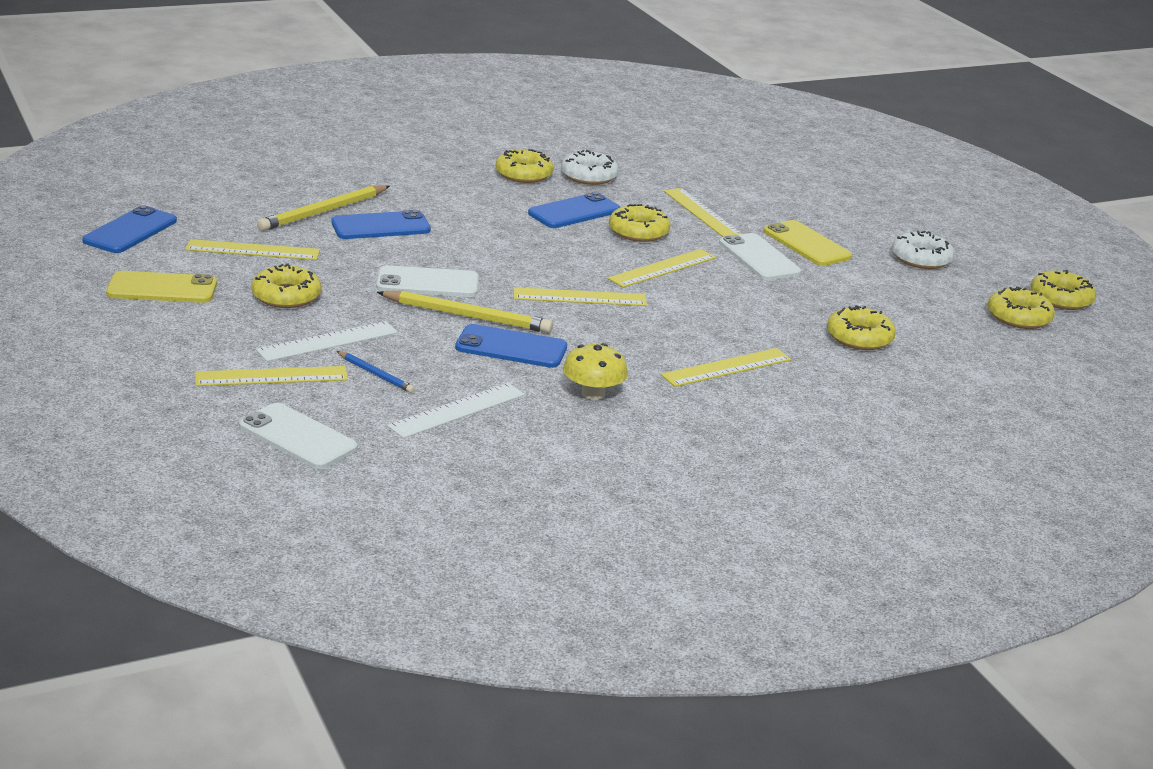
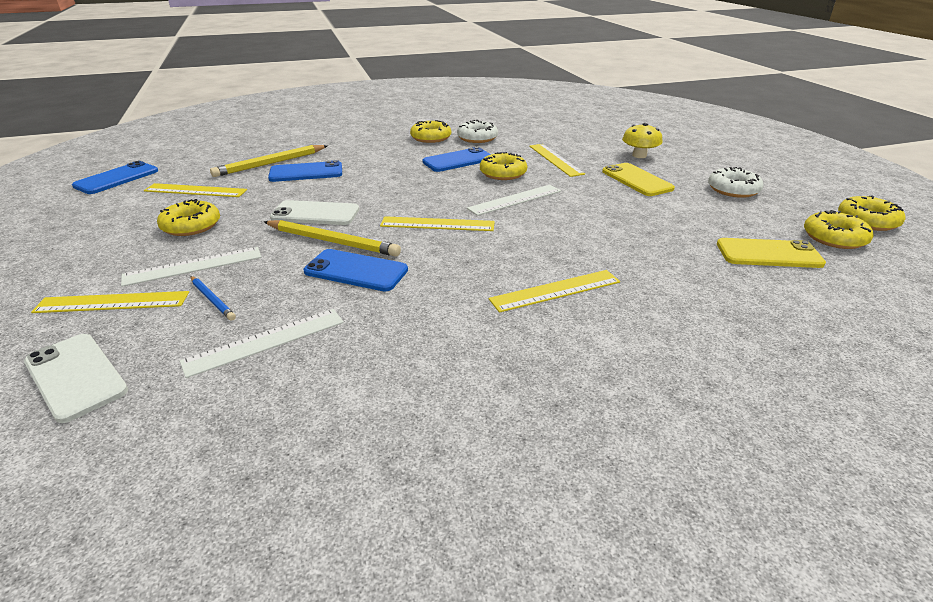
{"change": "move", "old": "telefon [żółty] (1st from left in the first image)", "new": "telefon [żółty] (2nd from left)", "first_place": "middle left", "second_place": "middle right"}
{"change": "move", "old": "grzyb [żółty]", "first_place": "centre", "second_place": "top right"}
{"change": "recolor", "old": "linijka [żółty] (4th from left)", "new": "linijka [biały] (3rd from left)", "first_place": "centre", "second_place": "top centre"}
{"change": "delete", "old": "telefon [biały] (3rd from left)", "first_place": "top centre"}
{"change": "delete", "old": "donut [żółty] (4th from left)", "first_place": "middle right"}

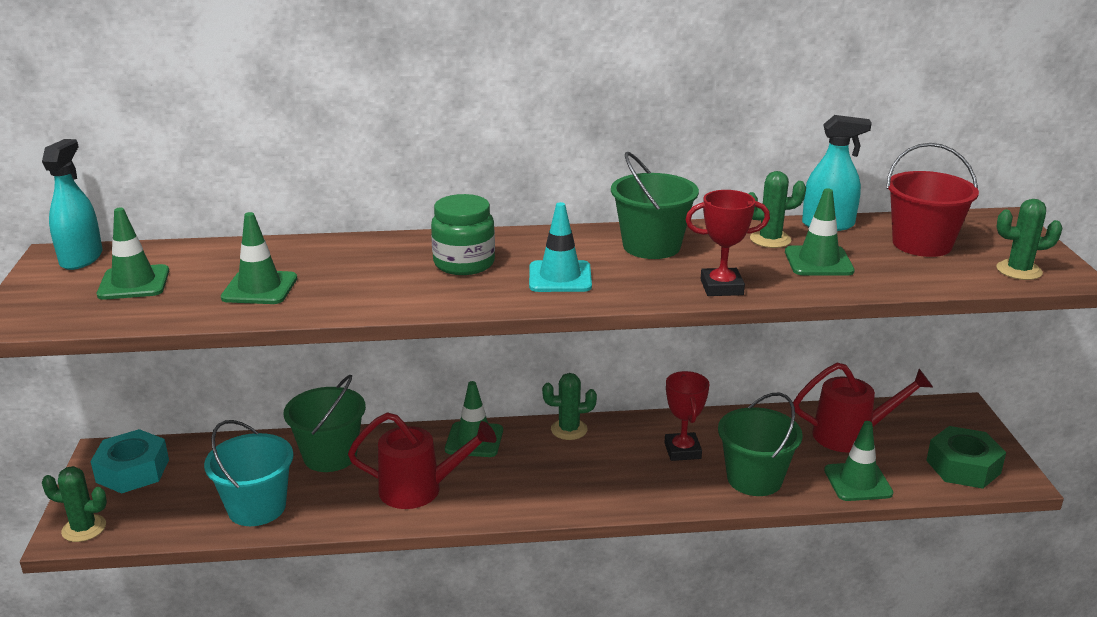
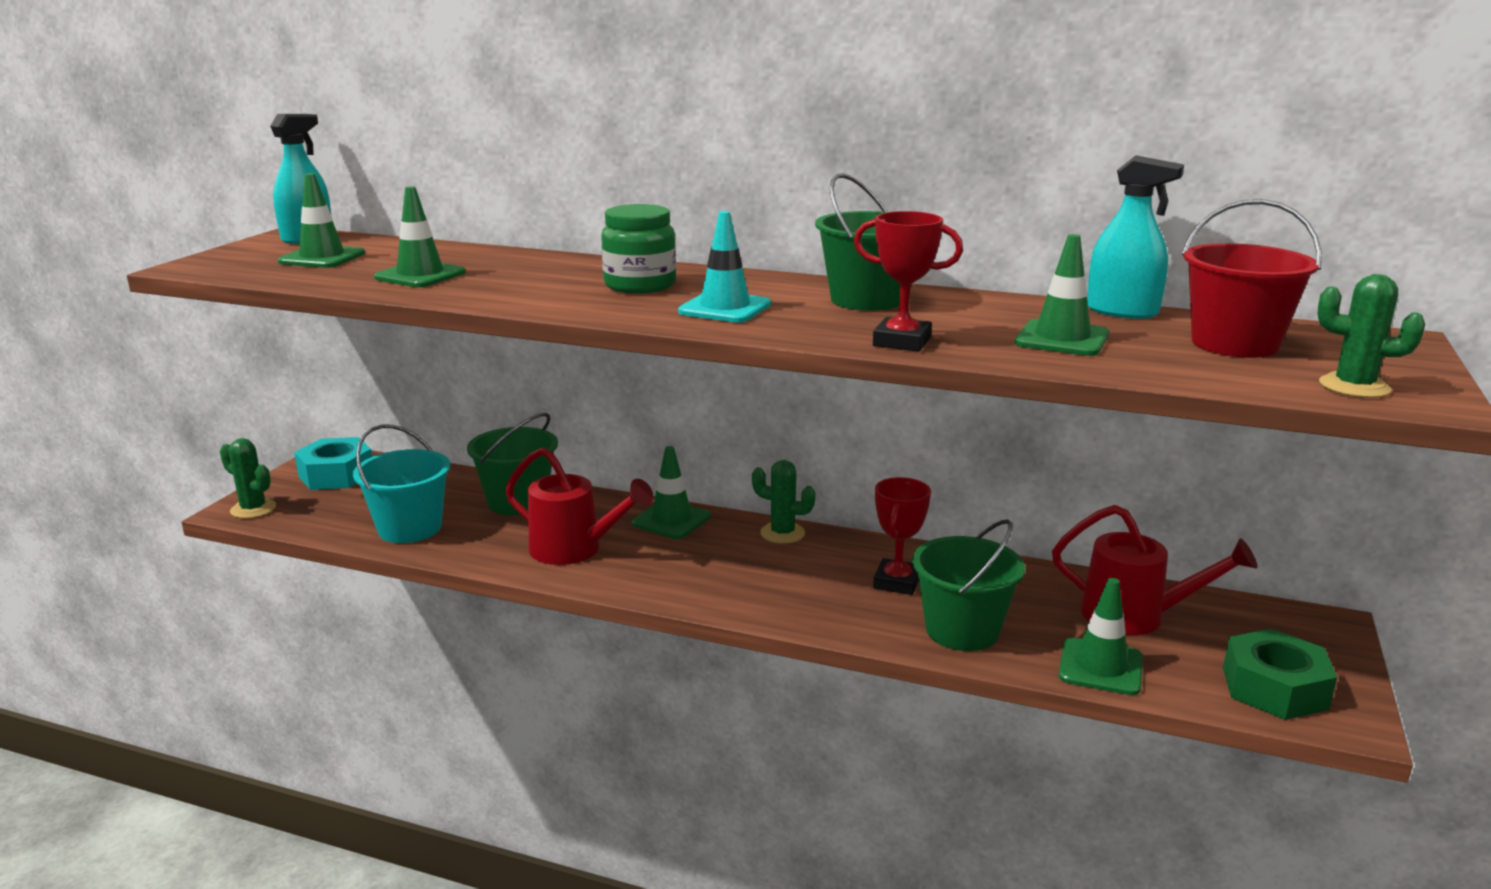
{"change": "delete", "old": "kaktus [zielony] (3rd from left)", "first_place": "middle right"}

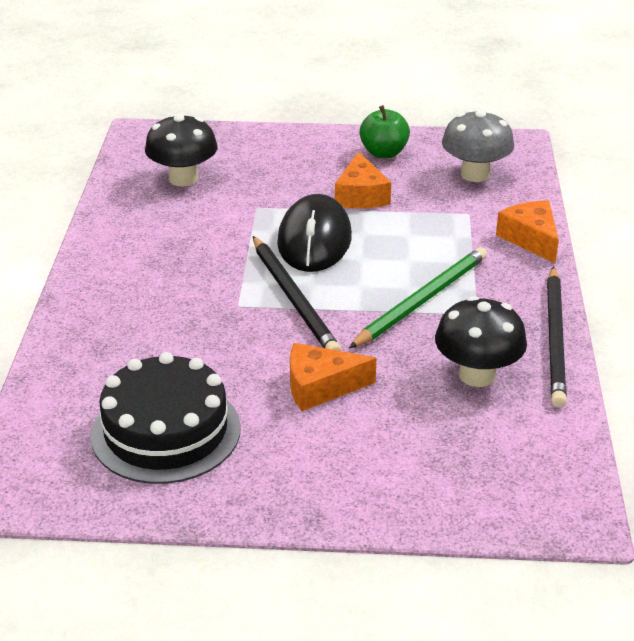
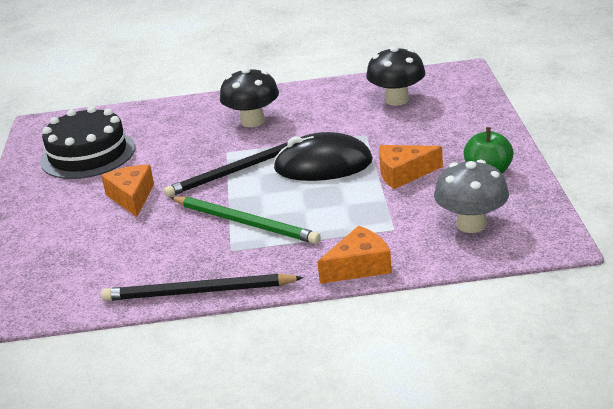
{"change": "move", "old": "grzyb [czarny] (2nd from left in the first image)", "new": "grzyb [czarny] (1st from left)", "first_place": "middle right", "second_place": "top centre"}

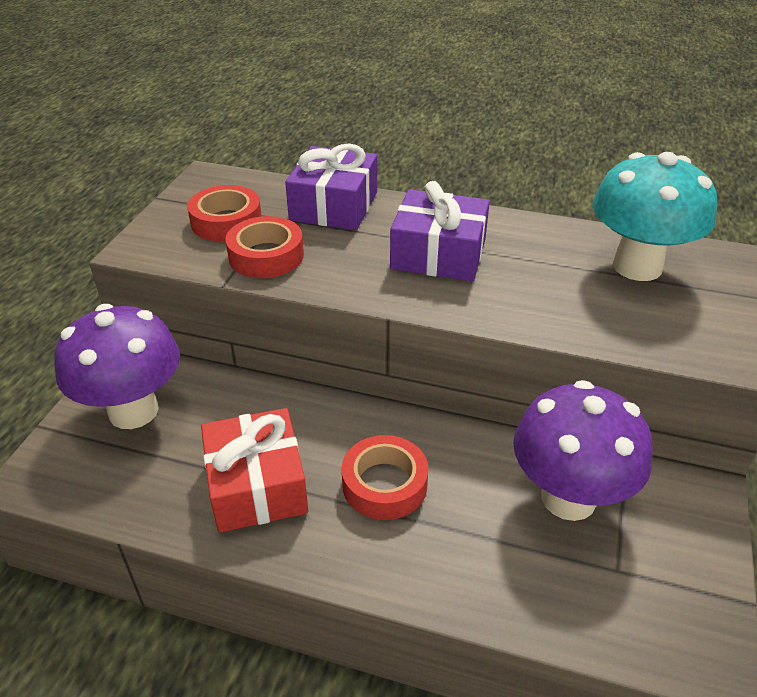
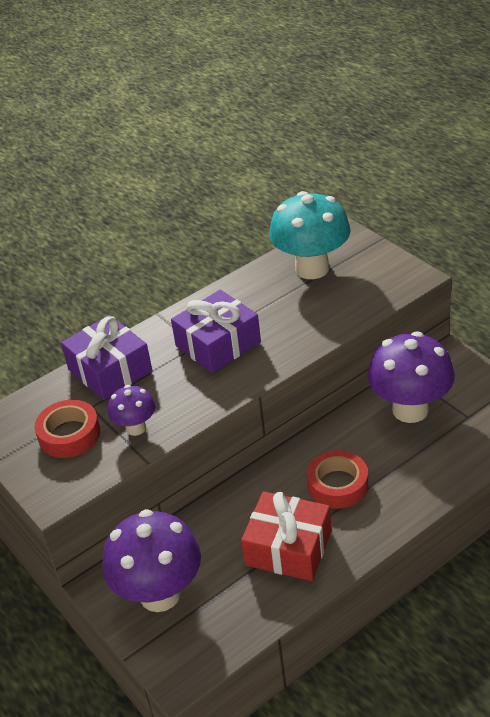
{"change": "replace", "old": "taśma klejąca [czerwony] (2nd from left)", "new": "grzyb [fioletowy] (1st from left)", "first_place": "centre", "second_place": "middle left"}

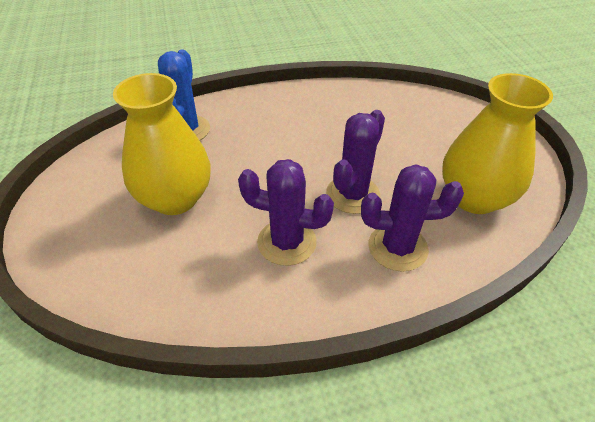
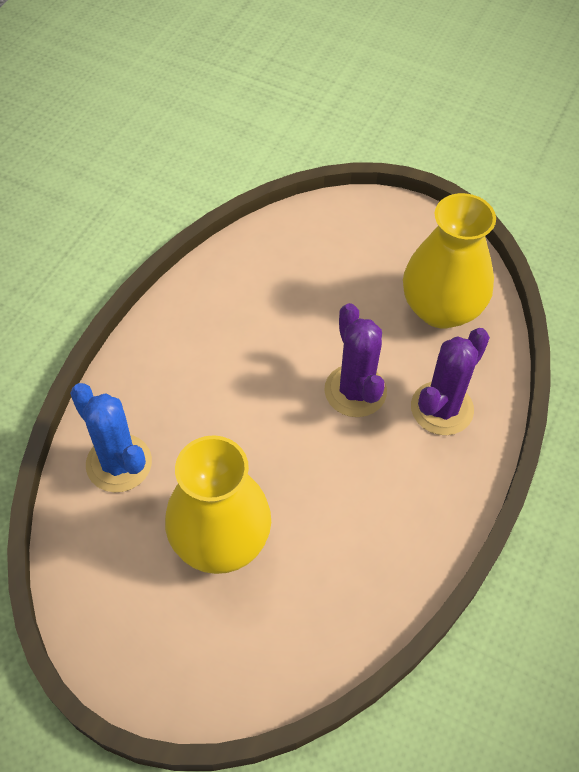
{"change": "delete", "old": "kaktus [fioletowy] (1st from left)", "first_place": "centre"}

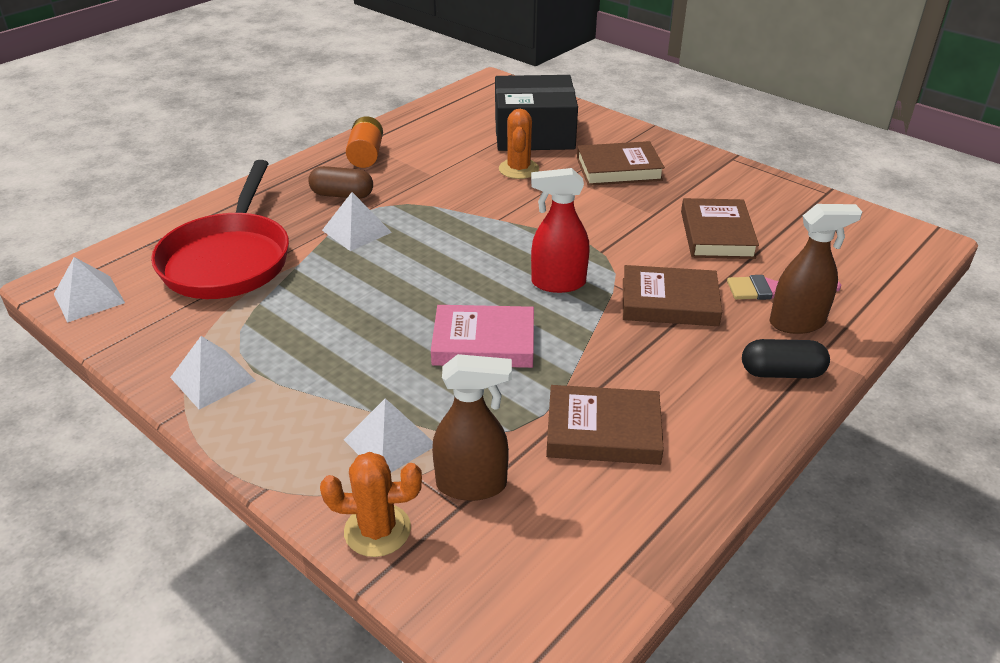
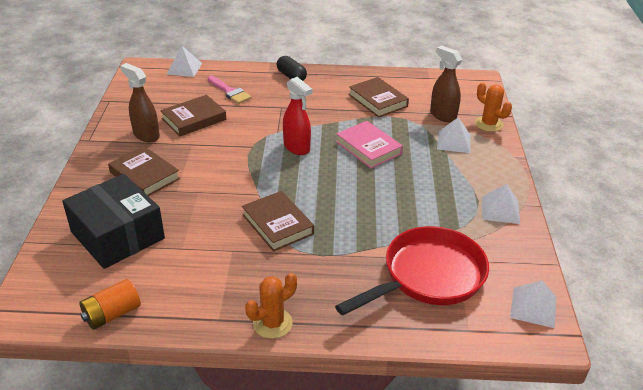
{"change": "delete", "old": "kapsułka [brązowy]", "first_place": "top centre"}
{"change": "move", "old": "piramida [biały] (3rd from left in the first image)", "new": "piramida [biały] (1st from left)", "first_place": "centre", "second_place": "top left"}
{"change": "move", "old": "bateria [pomarańczowy]", "first_place": "top centre", "second_place": "bottom left"}
{"change": "move", "old": "kaktus [pomarańczowy] (2nd from left in the first image)", "new": "kaktus [pomarańczowy] (1st from left)", "first_place": "top centre", "second_place": "bottom centre"}
{"change": "move", "old": "książka [brązowy] (3rd from left)", "first_place": "middle right", "second_place": "centre"}
{"change": "move", "old": "spryskiwacz [brązowy] (2nd from left in the first image)", "new": "spryskiwacz [brązowy] (1st from left)", "first_place": "middle right", "second_place": "top left"}

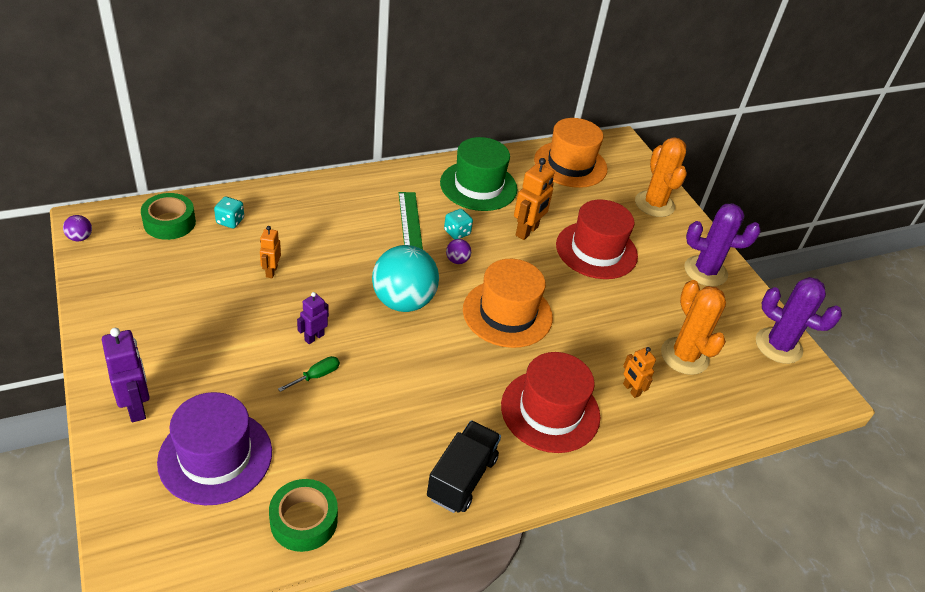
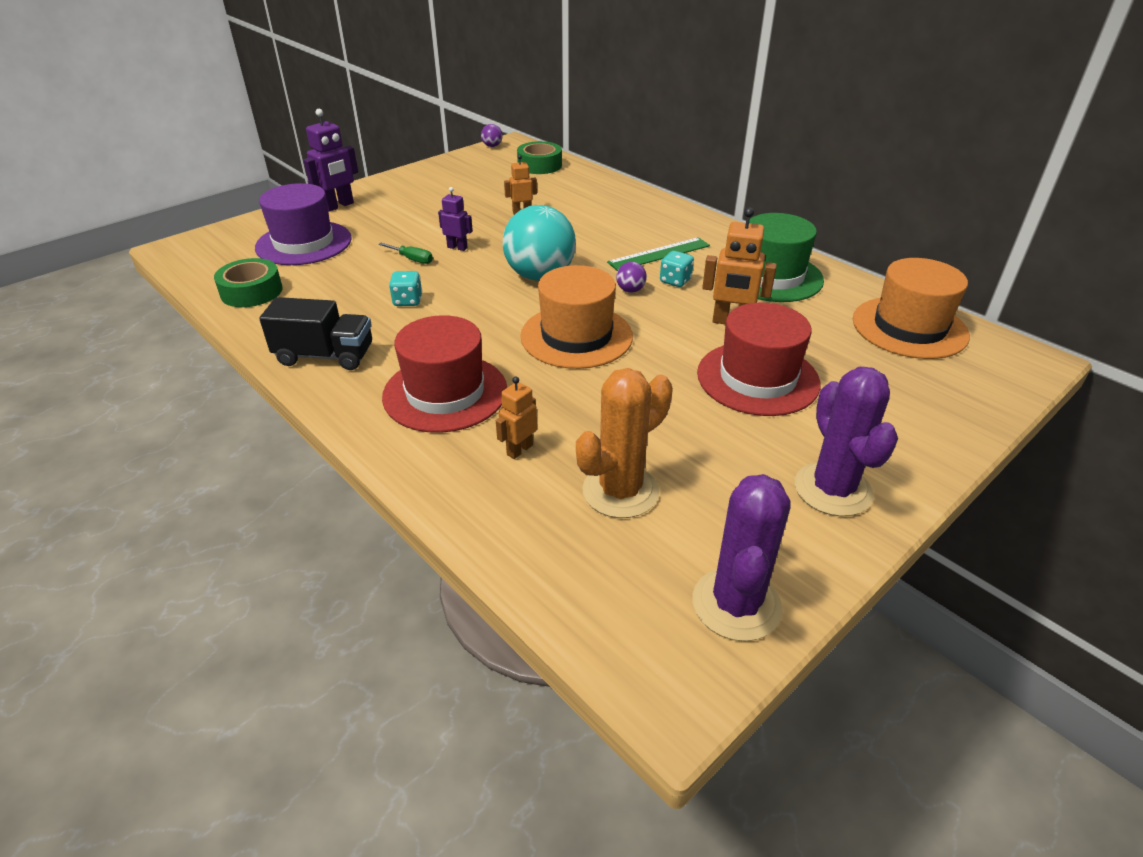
{"change": "move", "old": "kostka do gry [turkusowy] (1st from left)", "first_place": "middle left", "second_place": "centre"}
{"change": "delete", "old": "kaktus [pomarańczowy] (1st from left)", "first_place": "top right"}

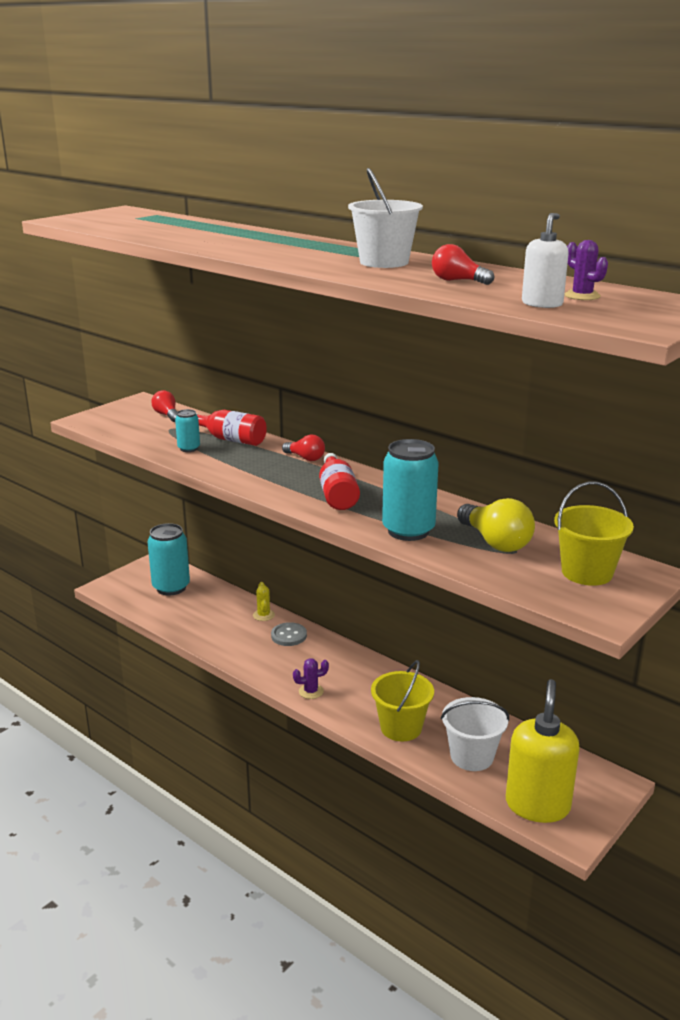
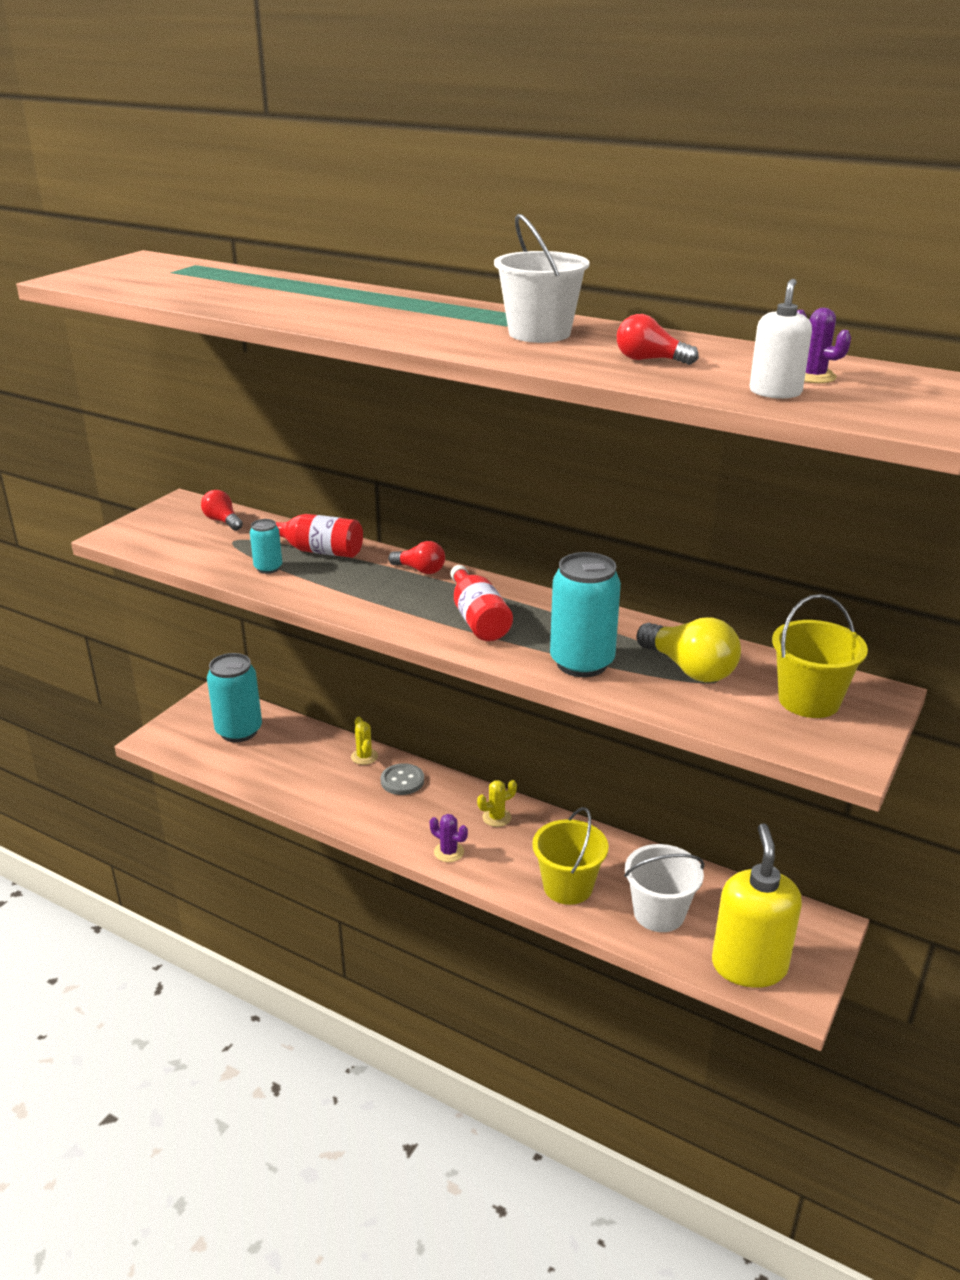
{"change": "rotate", "old": "kaktus [fioletowy] (1st from left)", "first_place": "centre", "second_place": "centre", "degrees": 60}
{"change": "insert", "new": "kaktus [żółty] (2nd from left)", "second_place": "centre"}

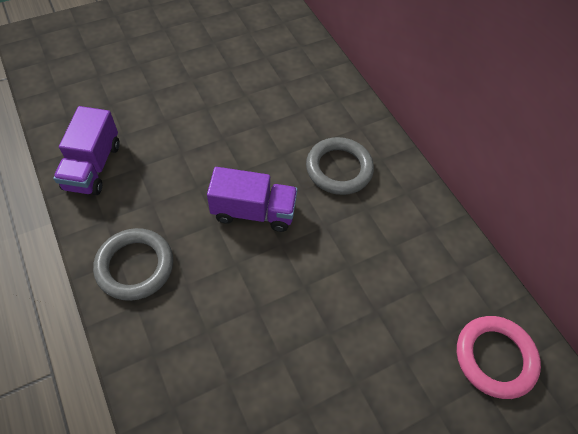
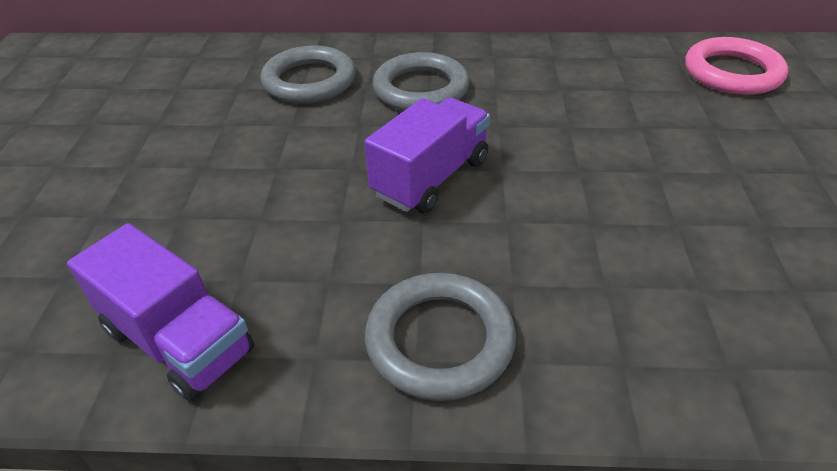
{"change": "insert", "new": "pierścień [szary] (1st from left)", "second_place": "top centre"}

